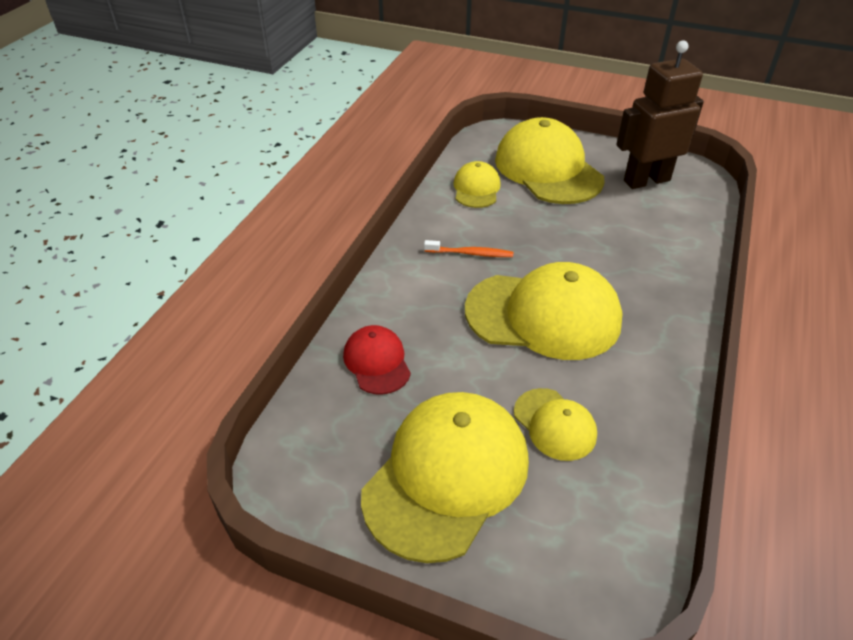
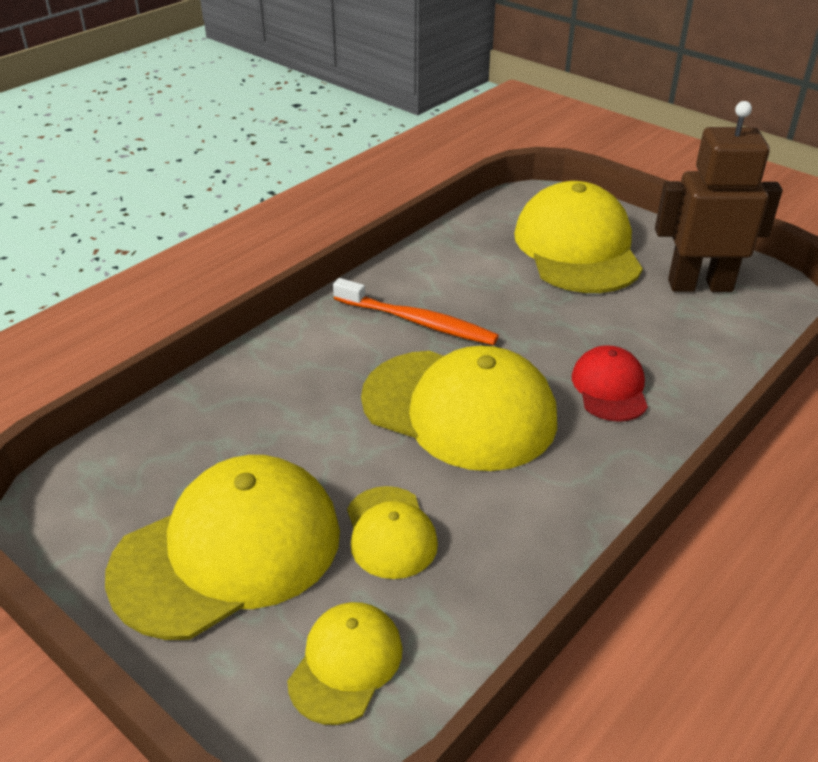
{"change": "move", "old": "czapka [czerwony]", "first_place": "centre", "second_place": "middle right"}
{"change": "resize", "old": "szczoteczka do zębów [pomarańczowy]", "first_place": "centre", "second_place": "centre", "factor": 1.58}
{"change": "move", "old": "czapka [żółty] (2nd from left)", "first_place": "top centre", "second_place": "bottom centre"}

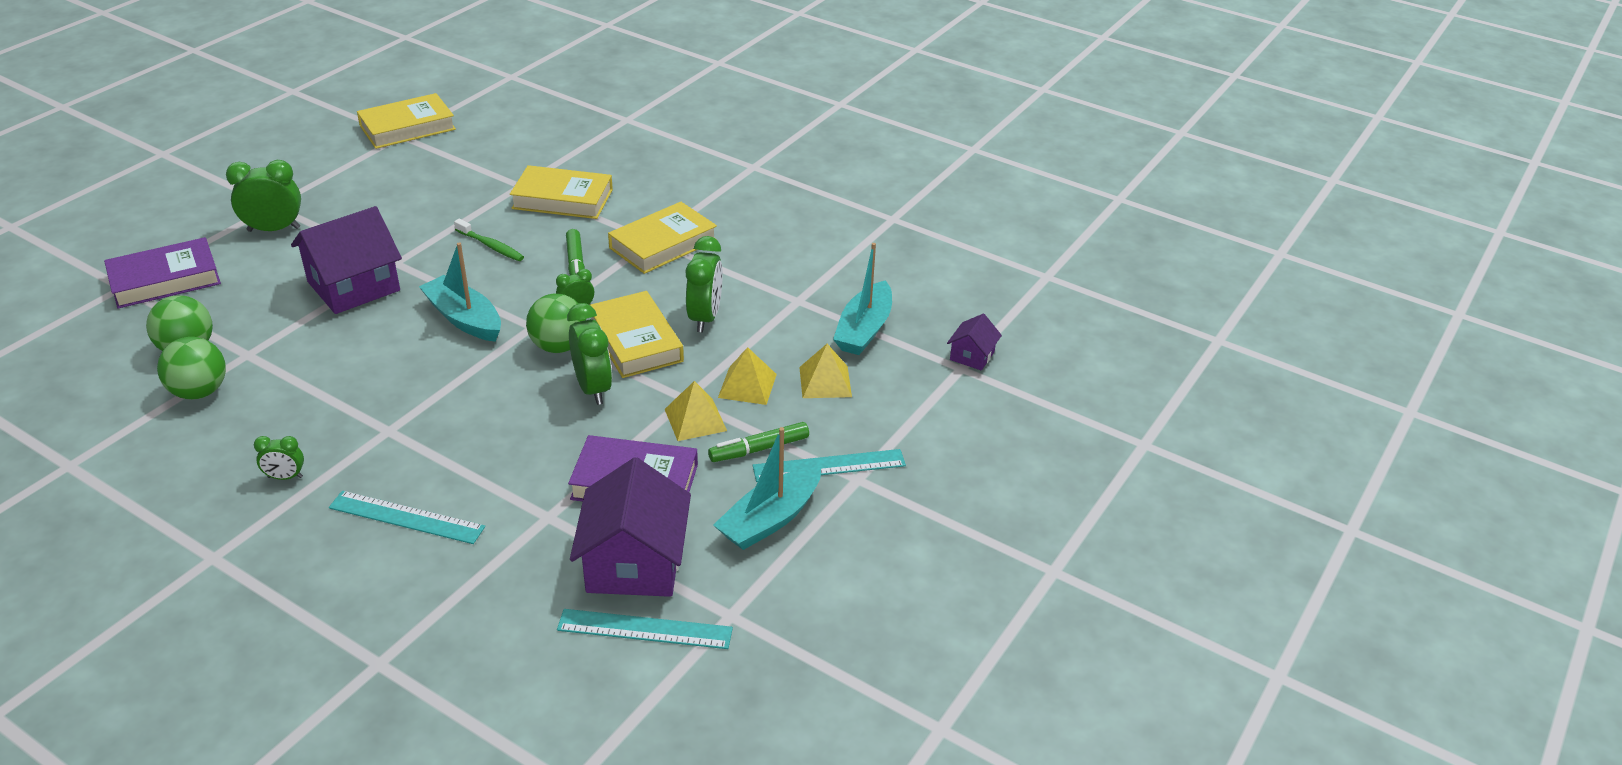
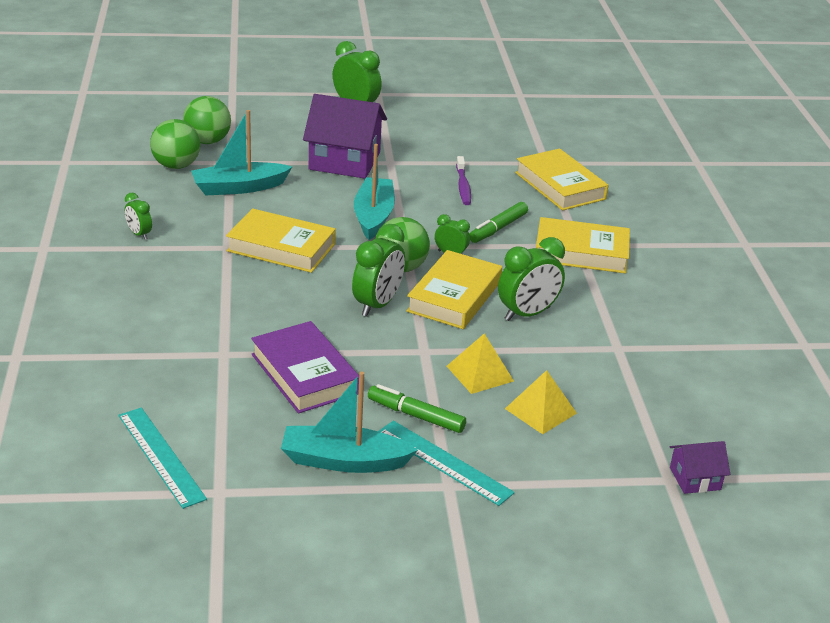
{"change": "delete", "old": "książka [fioletowy] (1st from left)", "first_place": "middle left"}
{"change": "delete", "old": "linijka [turkusowy] (1st from left)", "first_place": "bottom left"}
{"change": "move", "old": "książka [żółty] (1st from left)", "first_place": "top left", "second_place": "centre"}
{"change": "recolor", "old": "szczoteczka do zębów [zielony]", "new": "szczoteczka do zębów [fioletowy]", "first_place": "top left", "second_place": "top centre"}
{"change": "delete", "old": "domek [fioletowy] (2nd from left)", "first_place": "bottom centre"}
{"change": "delete", "old": "piramida [żółty] (1st from left)", "first_place": "centre"}
{"change": "move", "old": "łódka [turkusowy] (3rd from left in the first image)", "new": "łódka [turkusowy] (1st from left)", "first_place": "centre", "second_place": "top left"}

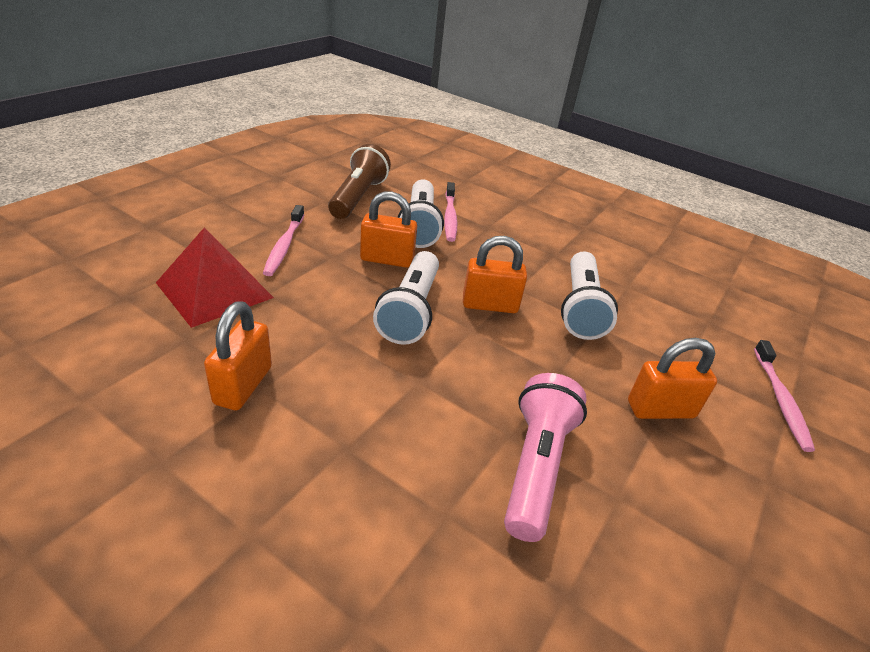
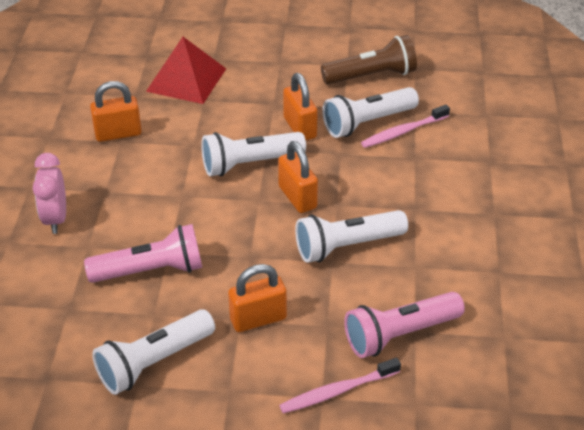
{"change": "delete", "old": "szczoteczka do zębów [różowy] (1st from left)", "first_place": "middle left"}
{"change": "rotate", "old": "kłódka [pomarańczowy] (4th from left in the first image)", "first_place": "middle right", "second_place": "bottom centre", "degrees": -75}
{"change": "insert", "new": "budzik [różowy]", "second_place": "middle left"}
{"change": "insert", "new": "latarka [biały] (1st from left)", "second_place": "bottom left"}
{"change": "insert", "new": "latarka [różowy] (2nd from left)", "second_place": "bottom right"}

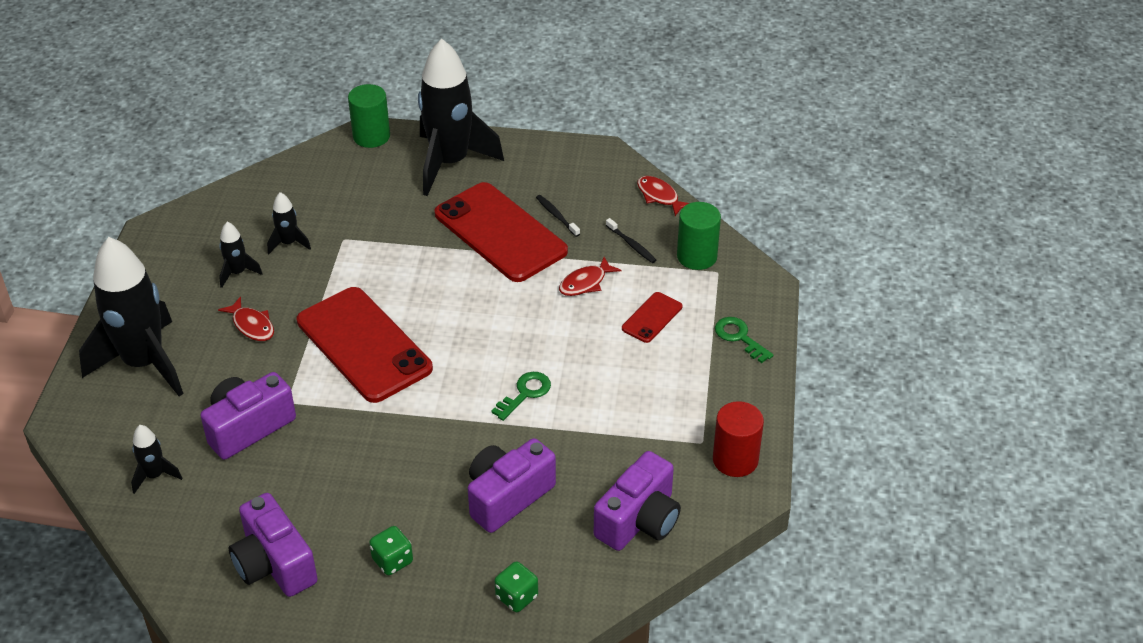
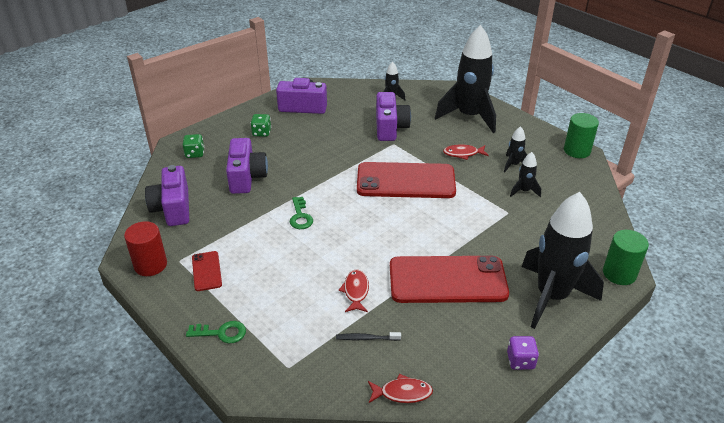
{"change": "delete", "old": "szczoteczka do zębów [czarny] (1st from left)", "first_place": "centre"}
{"change": "move", "old": "telefon [czerwony] (3rd from left in the first image)", "new": "telefon [czerwony] (1st from left)", "first_place": "centre", "second_place": "middle left"}
{"change": "move", "old": "walec [zielony] (2nd from left in the first image)", "new": "walec [zielony] (1st from left)", "first_place": "centre", "second_place": "top right"}
{"change": "insert", "new": "kostka do gry [fioletowy]", "second_place": "bottom right"}

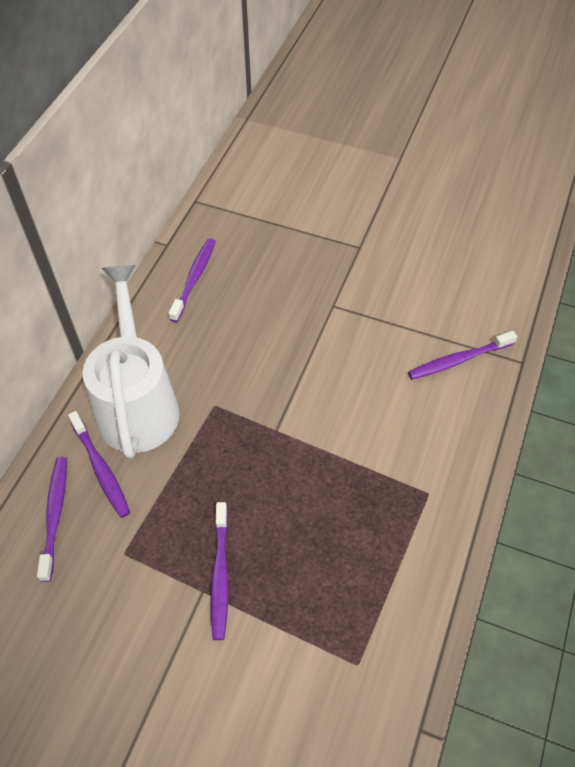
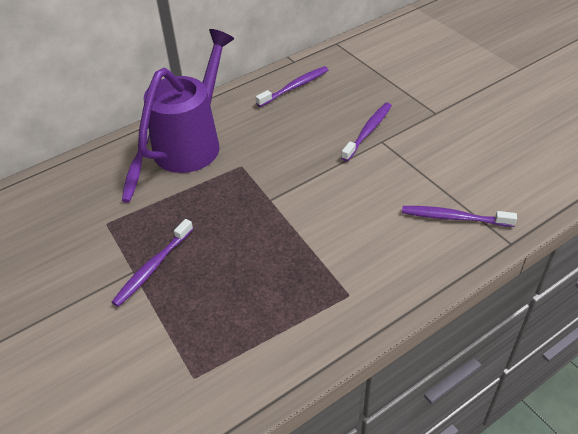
{"change": "move", "old": "szczoteczka do zębów [fioletowy] (1st from left in the first image)", "new": "szczoteczka do zębów [fioletowy] (4th from left)", "first_place": "bottom left", "second_place": "top centre"}
{"change": "recolor", "old": "konewka [biały]", "new": "konewka [fioletowy]", "first_place": "middle left", "second_place": "top left"}

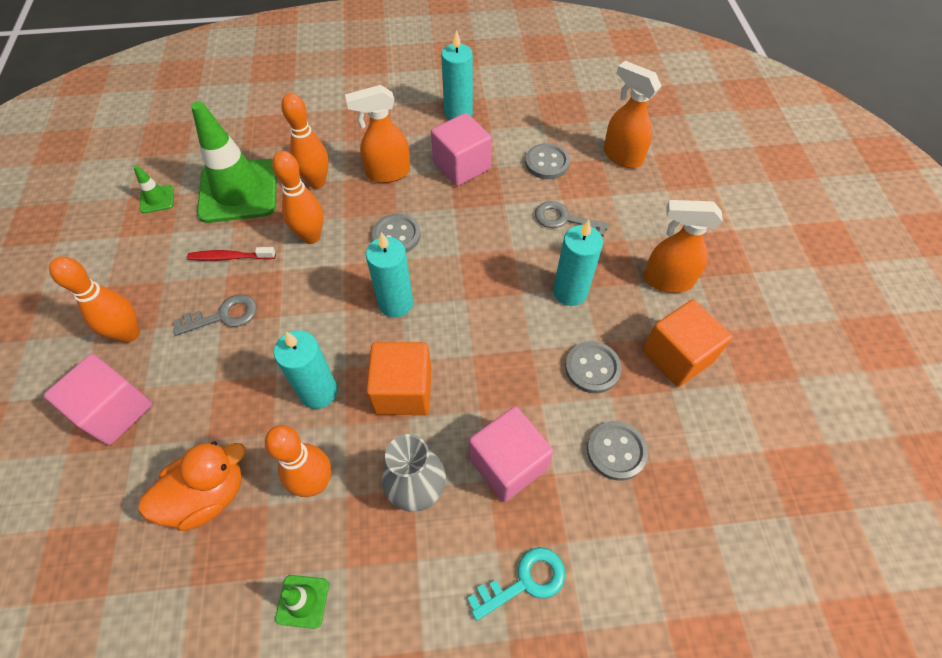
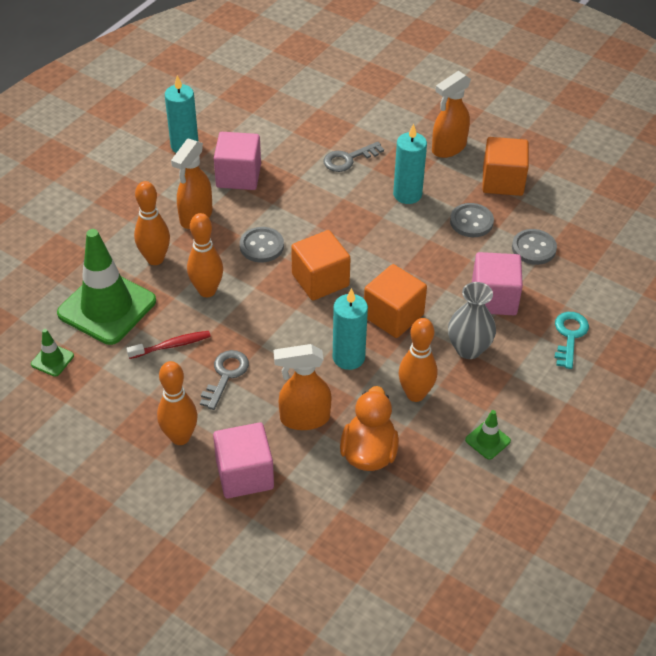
{"change": "rotate", "old": "szczoteczka do zębów [czerwony]", "first_place": "middle left", "second_place": "middle left", "degrees": -150}
{"change": "replace", "old": "świeca [turkusowy] (2nd from left)", "new": "sześcian [pomarańczowy] (1st from left)", "first_place": "centre", "second_place": "centre"}
{"change": "delete", "old": "guzik [szary] (2nd from left)", "first_place": "top centre"}
{"change": "move", "old": "spryskiwacz [pomarańczowy] (2nd from left)", "first_place": "top right", "second_place": "centre"}

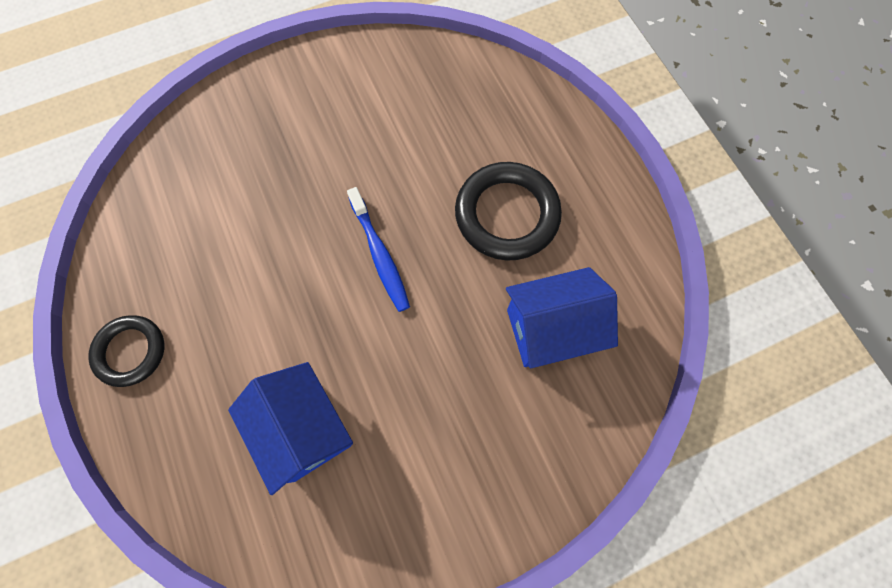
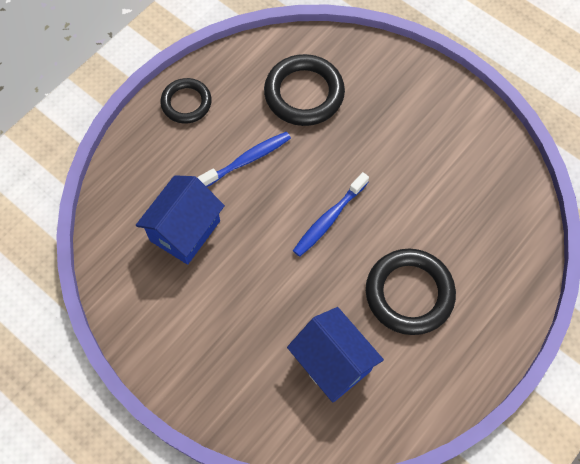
{"change": "insert", "new": "szczoteczka do zębów [niebieski] (1st from left)", "second_place": "centre"}
{"change": "insert", "new": "pierścień [czarny] (2nd from left)", "second_place": "top centre"}

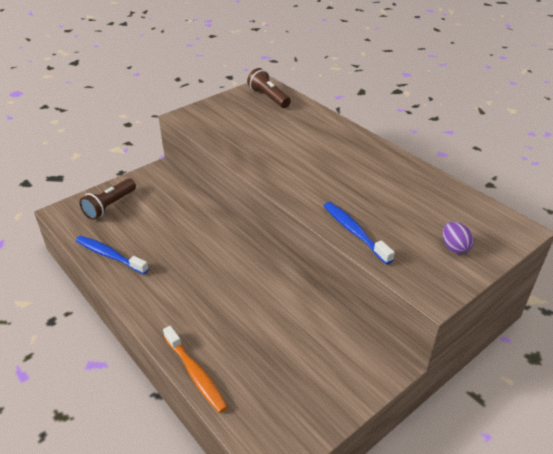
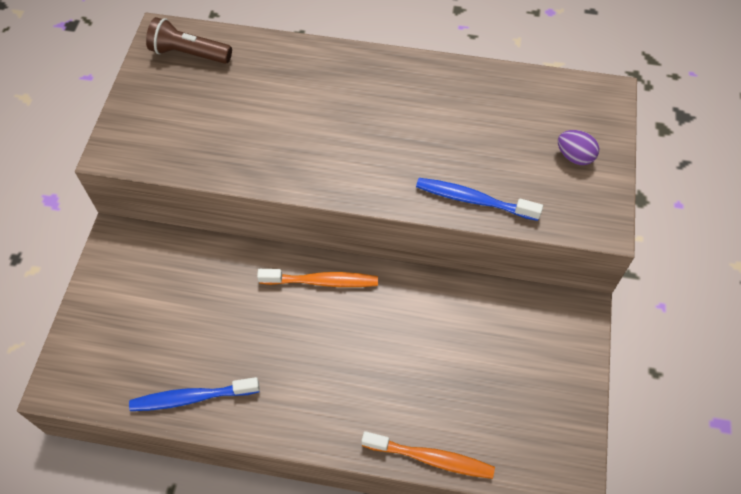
{"change": "delete", "old": "latarka [brązowy] (1st from left)", "first_place": "middle left"}
{"change": "insert", "new": "szczoteczka do zębów [pomarańczowy] (1st from left)", "second_place": "centre"}

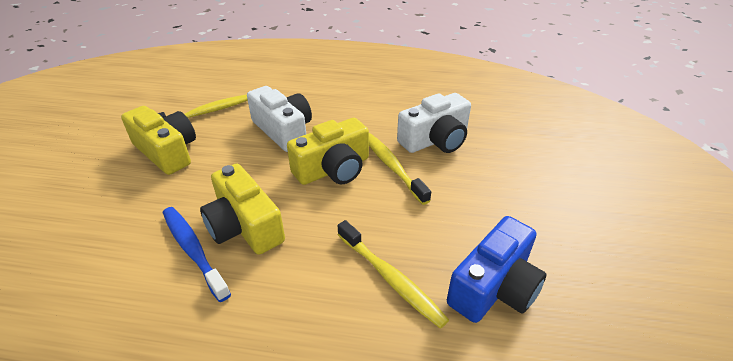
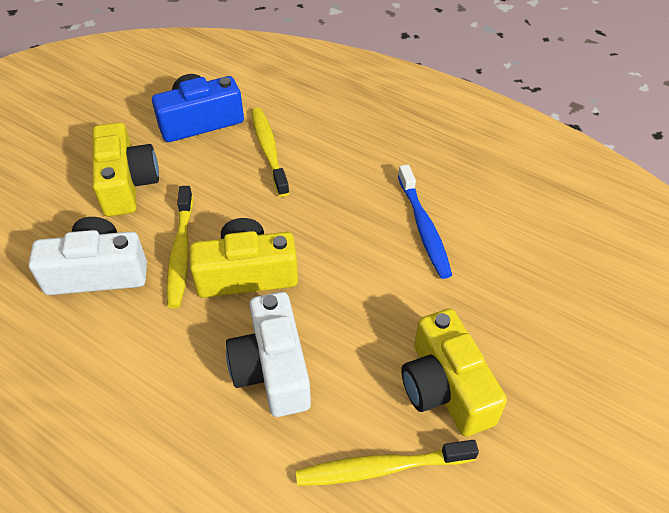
{"change": "move", "old": "aparat fotograficzny [żółty] (2nd from left in the first image)", "new": "aparat fotograficzny [żółty] (1st from left)", "first_place": "middle left", "second_place": "top left"}

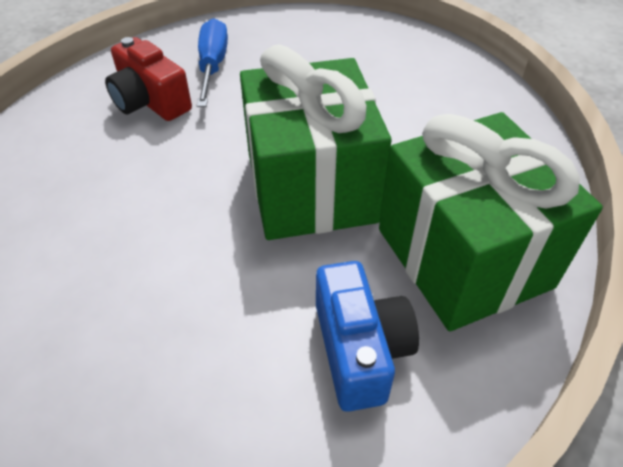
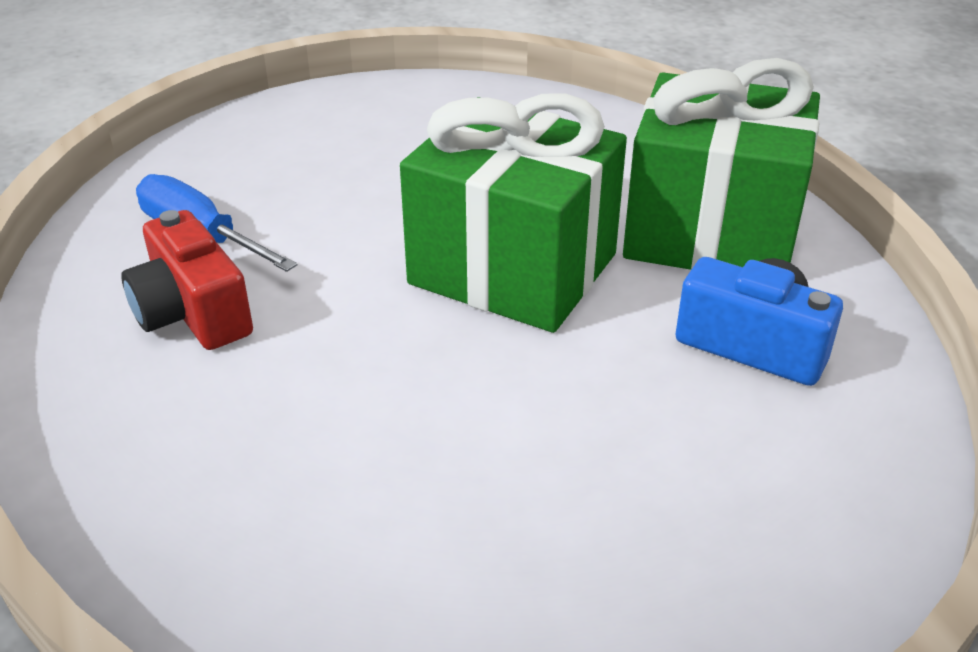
{"change": "rotate", "old": "aparat fotograficzny [czerwony]", "first_place": "top left", "second_place": "middle left", "degrees": 60}

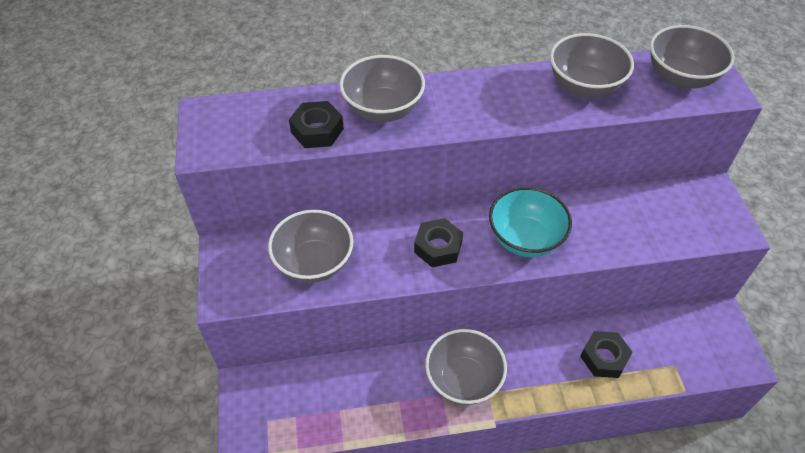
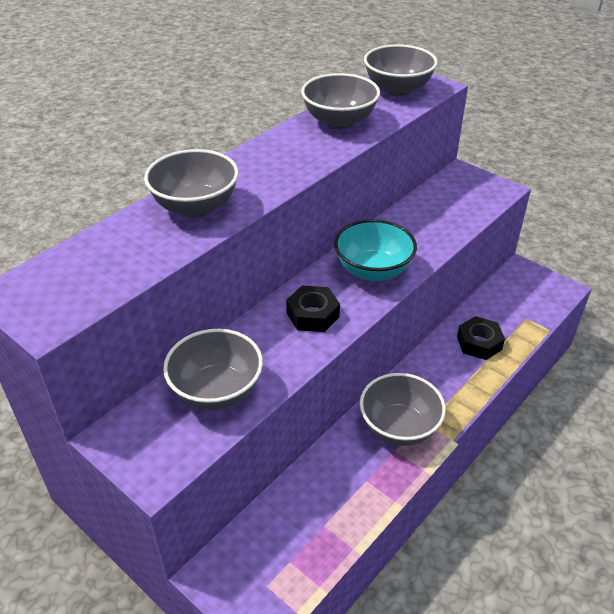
{"change": "delete", "old": "nakrętka [czarny] (1st from left)", "first_place": "top centre"}

